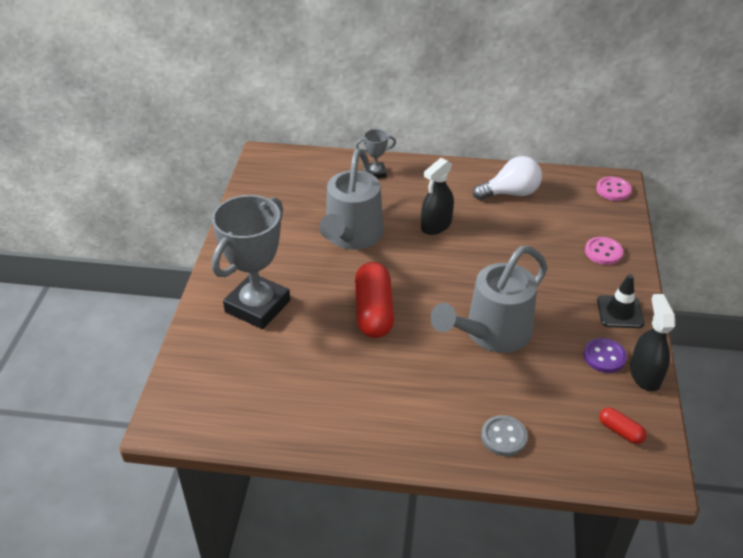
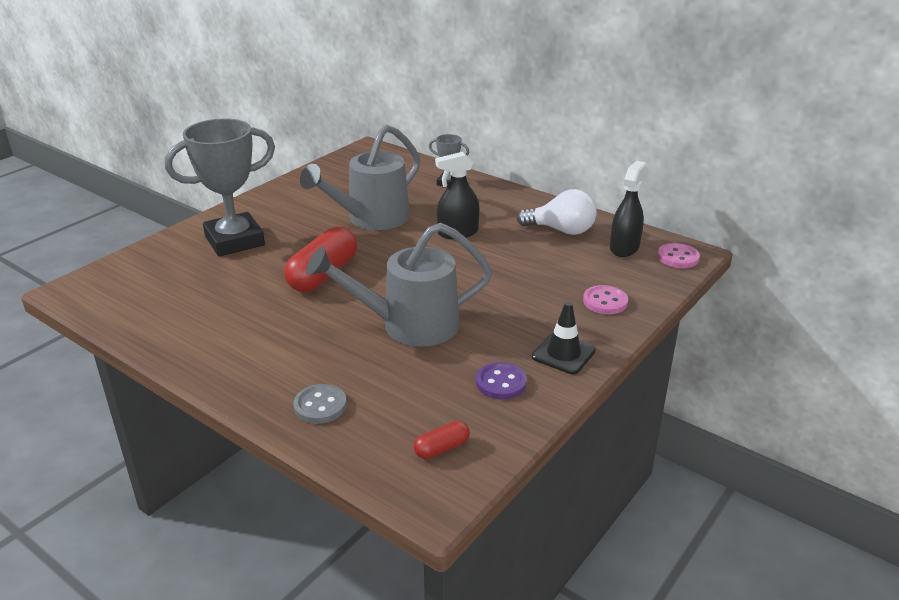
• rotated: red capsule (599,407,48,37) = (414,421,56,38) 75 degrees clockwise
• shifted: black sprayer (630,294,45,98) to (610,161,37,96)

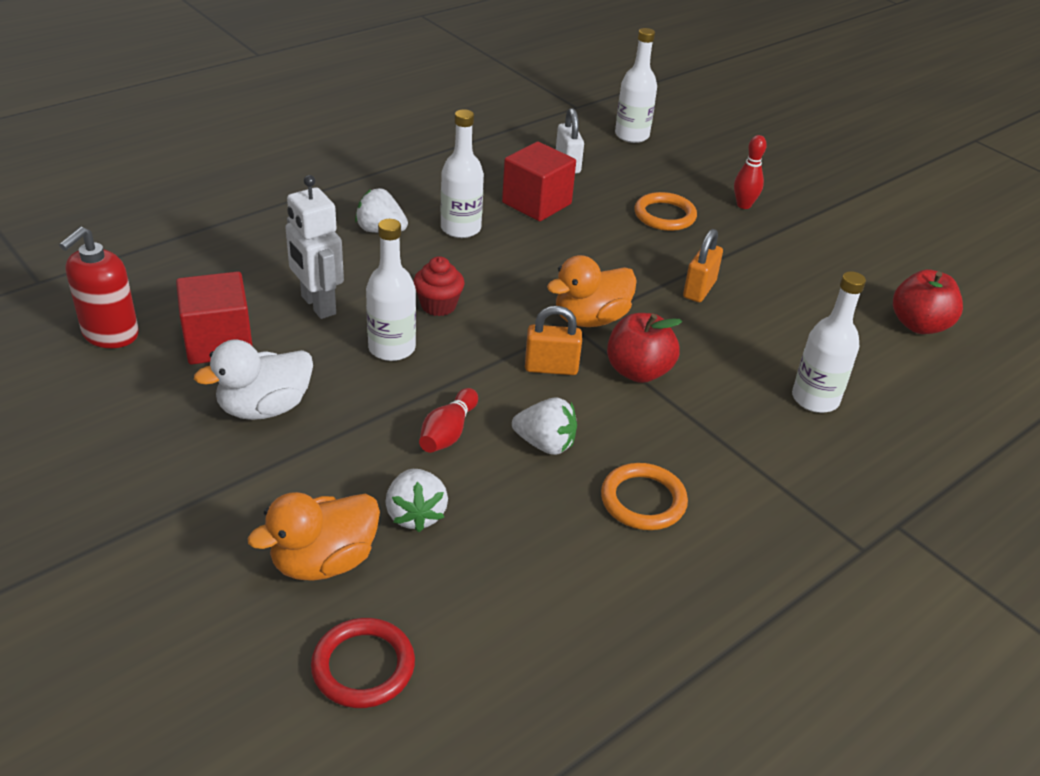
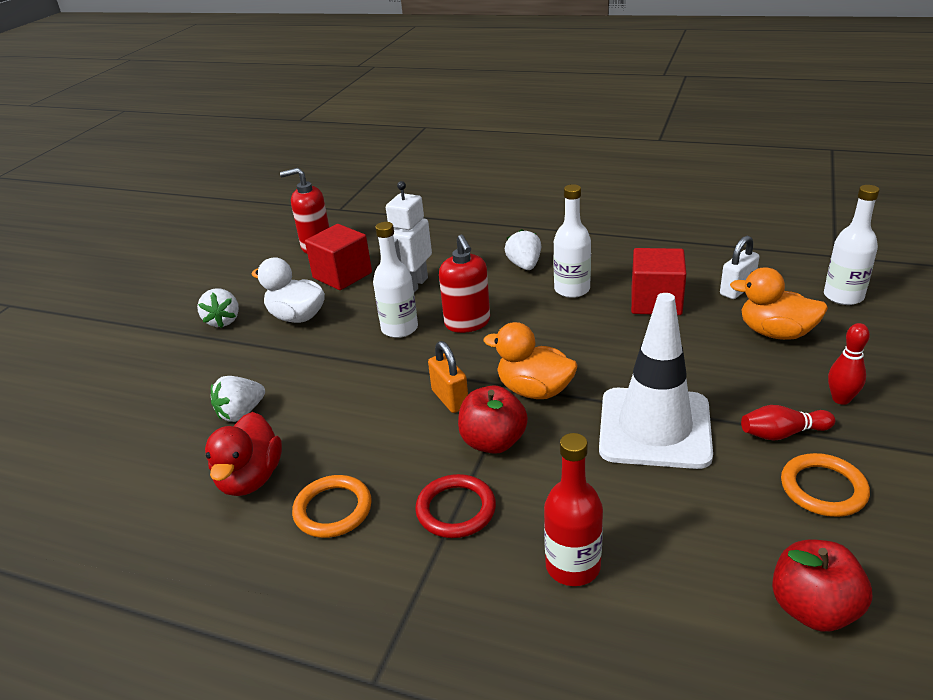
• shifted: orange duck (248,492,132,89) to (730,267,98,73)
• shifted: red ring (311,618,104,90) to (415,474,81,64)
• swapped: red cupcake (414,256,50,60) to red soap pump (439,235,51,98)
• shifted: red tenpin (419,388,59,65) to (741,405,94,36)
• shifted: snow-white berry (512,397,65,58) to (197,289,42,39)
• shifted: orange ring (634,192,63,39) to (781,453,89,64)
• swapped: orange small lock (683,229,40,73) to snow-white road cone (599,293,114,176)
• repainted: snow-white bottle (792,271,74,142) to red bottle (544,433,59,153)
• new: red duck (205,412,77,84)

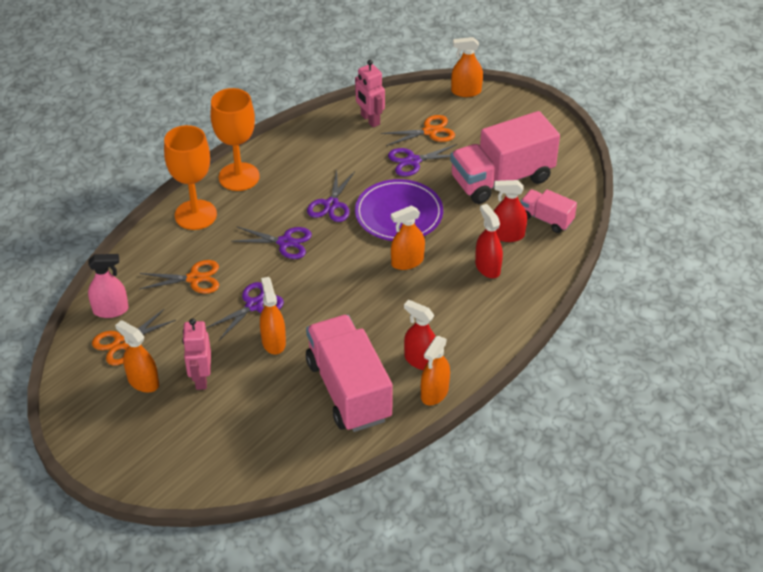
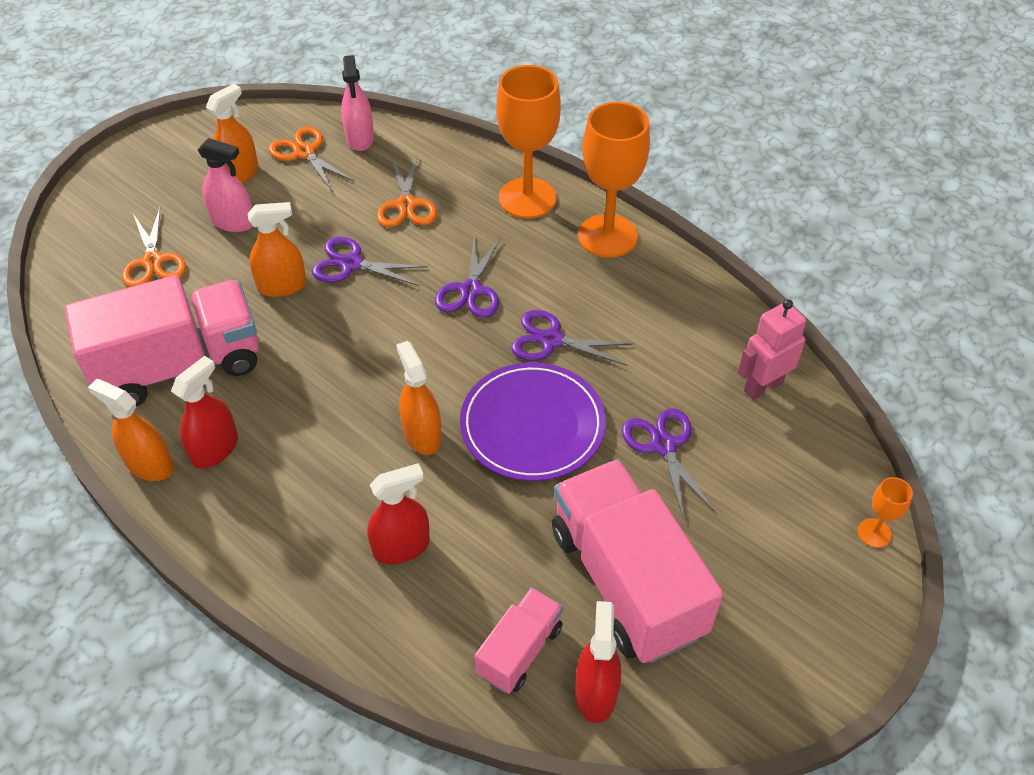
• swapped: rosy toy robot (182,318,29,72) to rosy sprayer (198,138,55,94)
• rotated: violet shears (206,282,78,58) = (312,237,116,49) 150 degrees clockwise
• shifted: orange shears (381,115,74,31) to (122,208,64,79)
• swapped: orange sprayer (451,37,32,60) to orange wine glass (858,477,55,71)
• shifted: red sprayer (494,180,33,62) to (575,601,46,122)

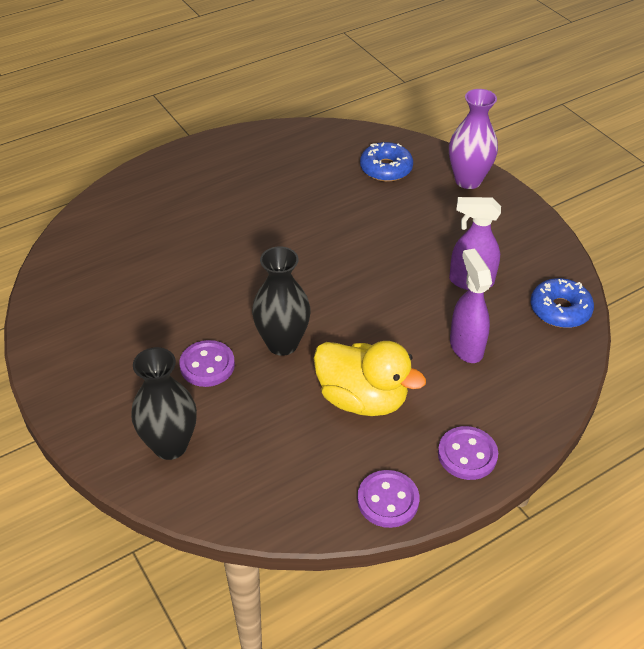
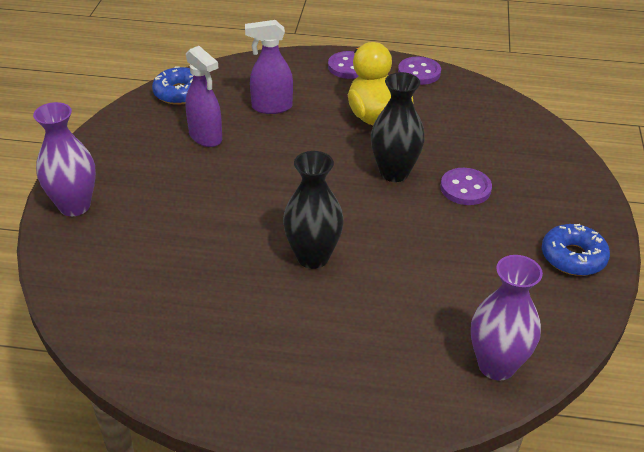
• shifted: black tall vase (131,347,66,113) to (283,151,61,118)
• shifted: blue doughnut (360,142,53,40) to (542,224,68,52)
• rotated: violet sprayer (450,249,42,114) = (245,20,48,94) 60 degrees clockwise
• new: violet tall vase (471,255,72,126)

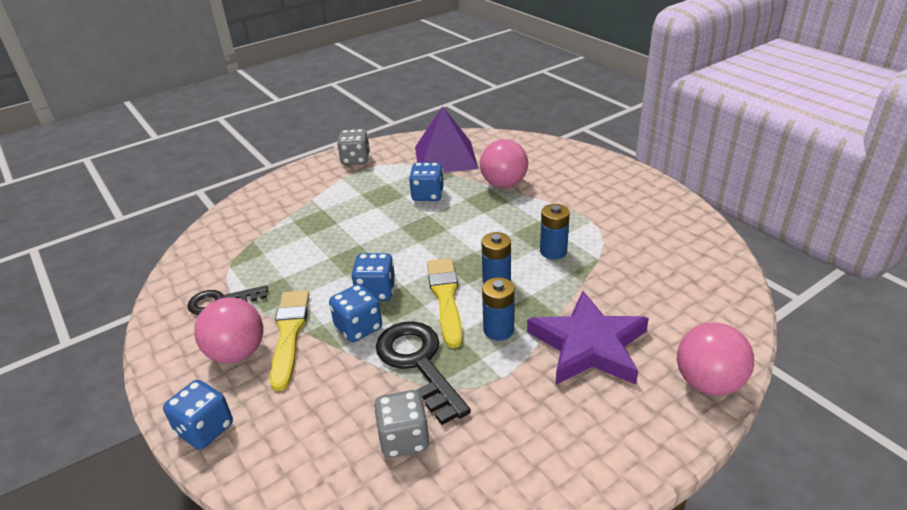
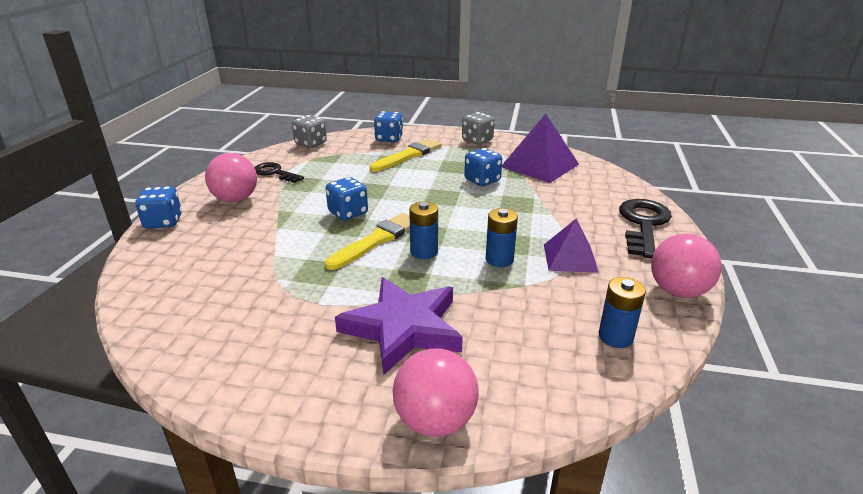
• shifted: bright yellow paint brush (270,290,39,101) to (369,139,72,33)
• shifted: blue game die (329,284,53,58) to (374,111,29,31)
• shifted: grey game die (374,390,56,68) to (292,115,35,33)
• shifted: black door key (376,321,95,104) to (619,199,53,59)
• shifted: rosy ball (480,139,48,49) to (651,234,71,64)
• shifted: blue battery (482,277,33,64) to (598,277,48,71)
• new: violet pyramid (544,218,55,55)

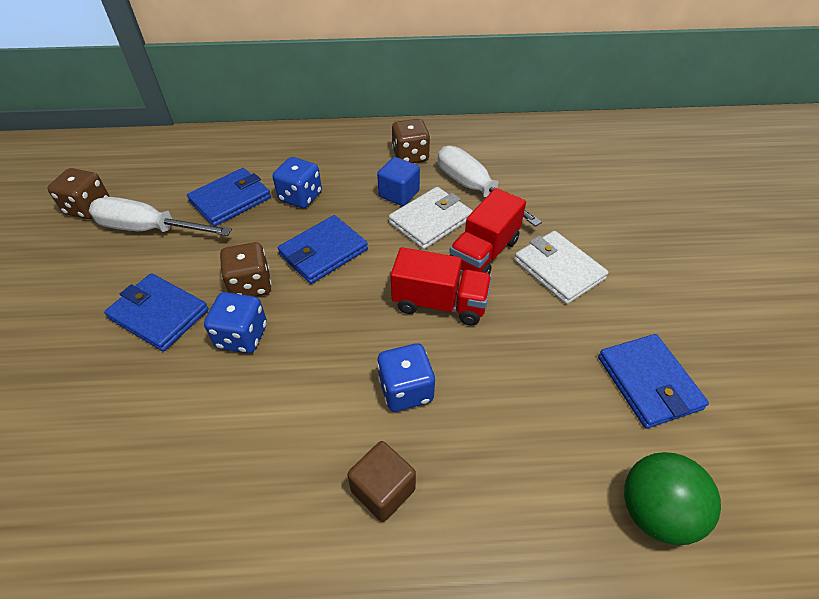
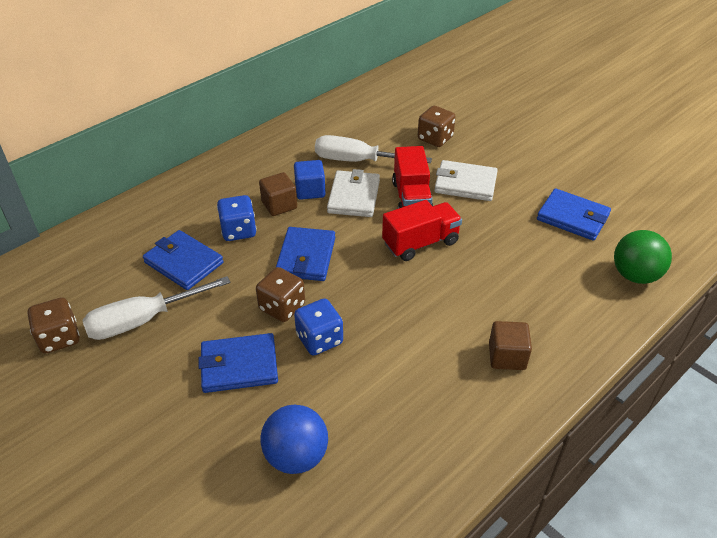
• rotated: blue billfold (187,168,84,59) = (143,230,80,60) 60 degrees counterclockwise
• gone: blue game die (377,343,58,69)
• shifted: russet game die (392,119,38,44) to (418,106,38,41)
• new: russet solid cube (259,172,38,44)
• new: blue ball (261,405,67,69)

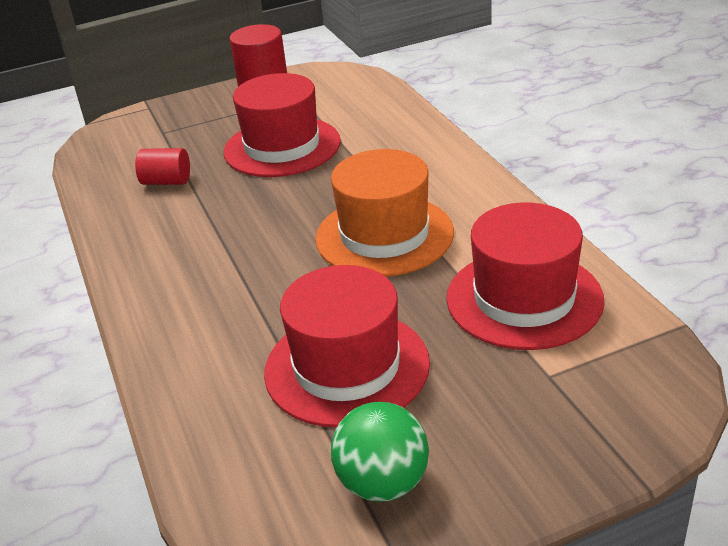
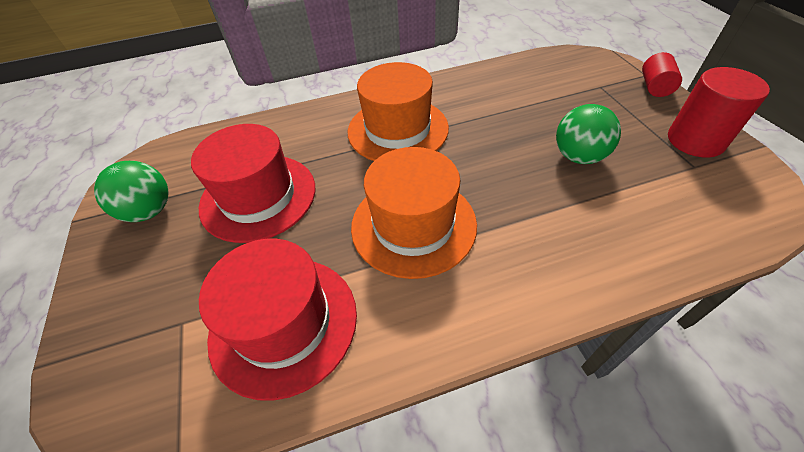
• shifted: red cylinder (135,148,55,37) to (642,52,40,45)
• swapped: red hat (223,73,118,104) to leaf-green ball (556,104,65,60)
• new: orange hat (348,62,101,99)

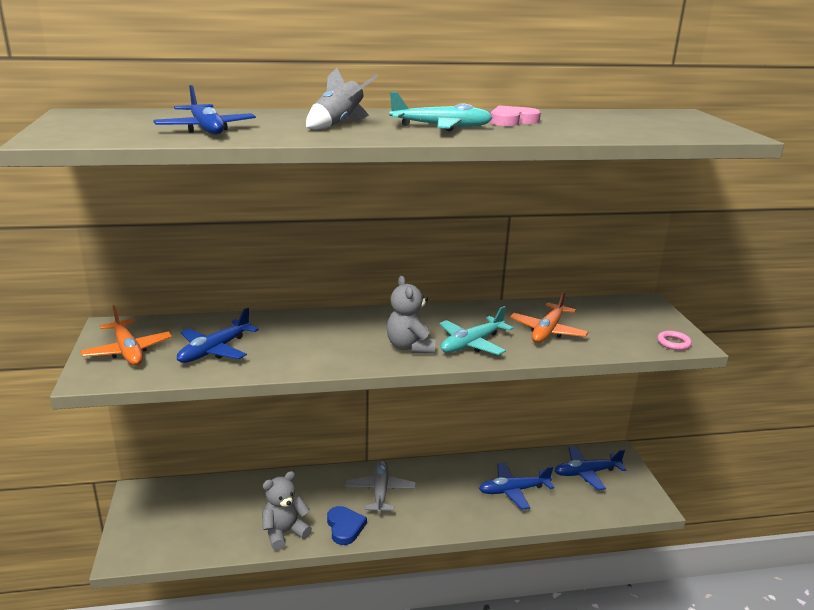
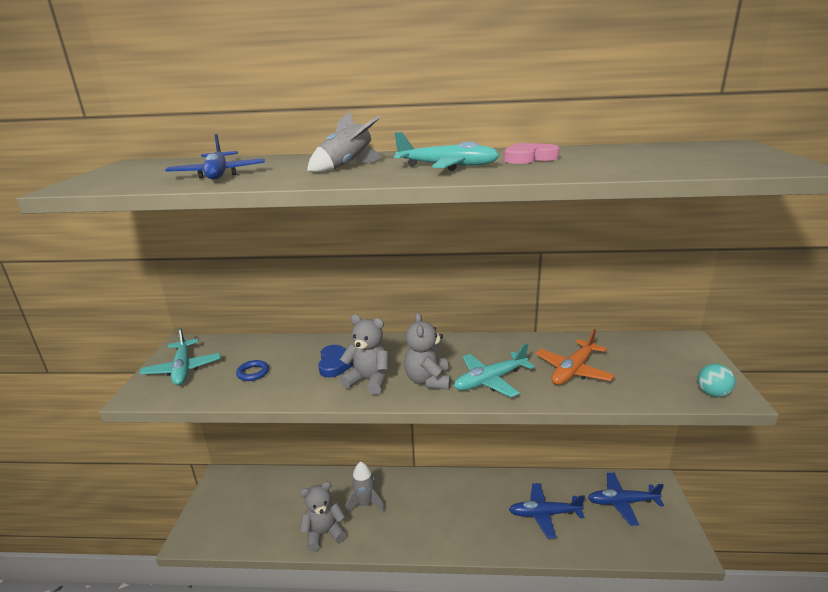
• repainted: orange toy plane (80,305,92,60) to turquoise toy plane (140,327,81,59)
• swapped: blue toy plane (177,307,82,56) to blue ring (236,360,33,21)
• shifted: blue heart shape (327,506,40,39) to (318,345,36,32)
• gone: grey toy plane (345,460,71,54)
• swapped: rosy ring (657,331,35,19) to turquoise ball (698,364,37,33)
• new: grey teddy bear (340,314,48,81)
• new: grey toy rocket (345,462,40,53)

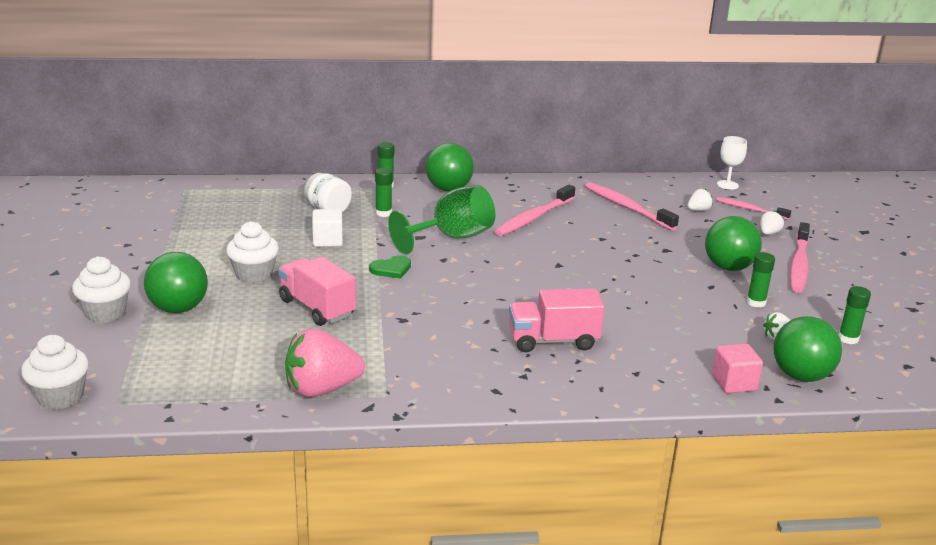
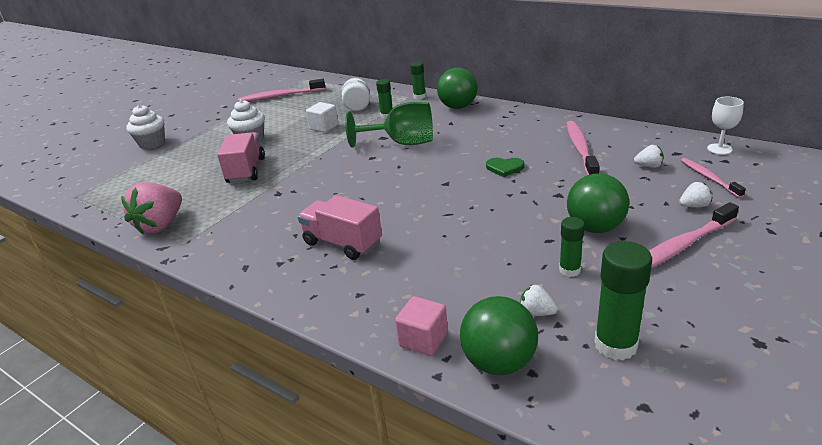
• gone: snow-white cupcake (21,335,68,75)
• gone: leaf-green ball (144,252,64,61)
• rotated: rosy berry (285,328,80,70) = (121,182,61,53) 90 degrees counterclockwise
• shifted: leaf-green heart shape (369,255,42,24) to (486,158,39,19)
• shifted: rosy tooth brush (494,185,81,51) to (238,79,87,23)
• scaled: leaf-green glue stick (839,286,32,58) = (594,241,58,119) x1.69

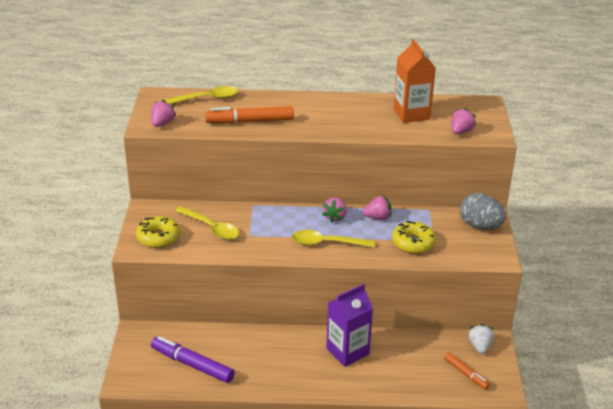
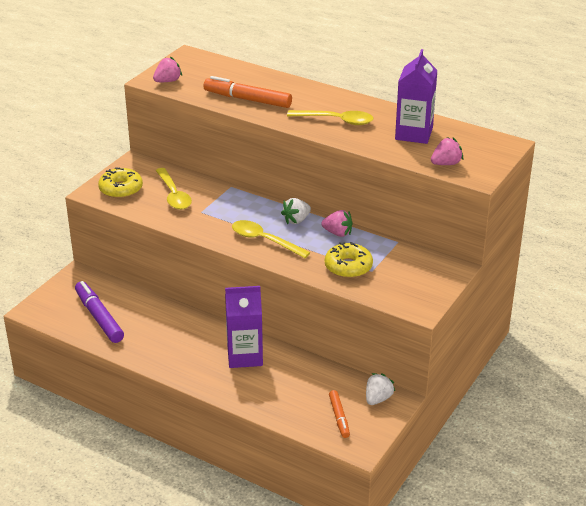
• shifted: bright yellow teaspoon (165,86,73,18) to (287,110,87,15)
• repainted: rosy berry (322,198,25,25) to snow-white berry (281,198,30,26)
• repainted: orange milk carton (394,39,42,84) to violet milk carton (395,49,43,95)
• gone: grey egg (460,193,46,37)

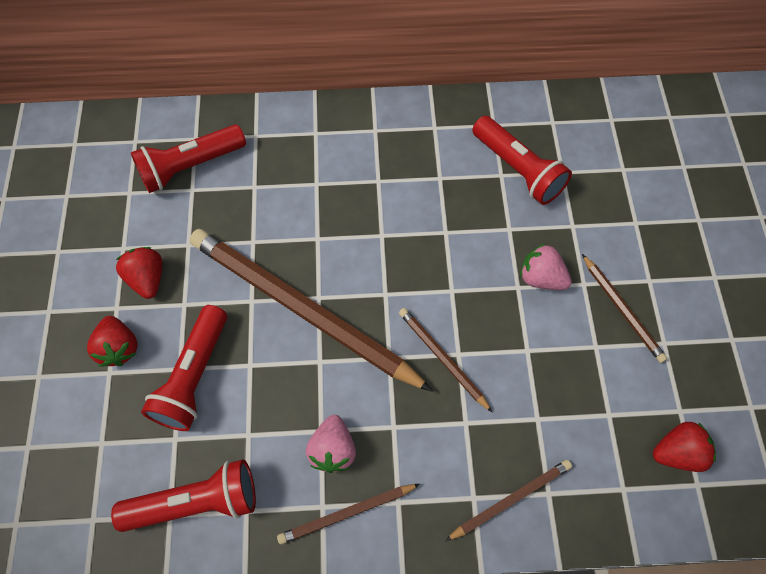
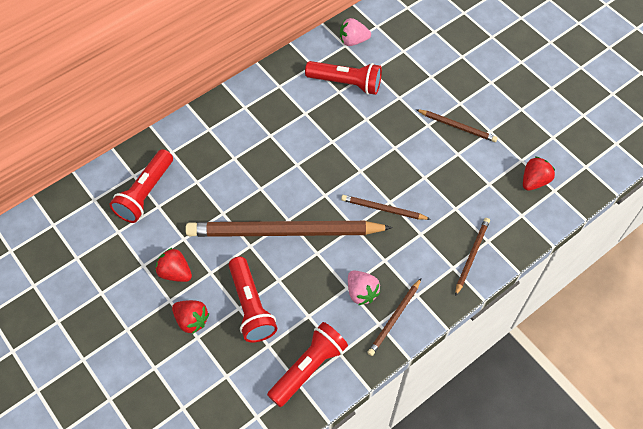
• shifted: rosy berry (520,244,52,46) to (340,18,31,28)

